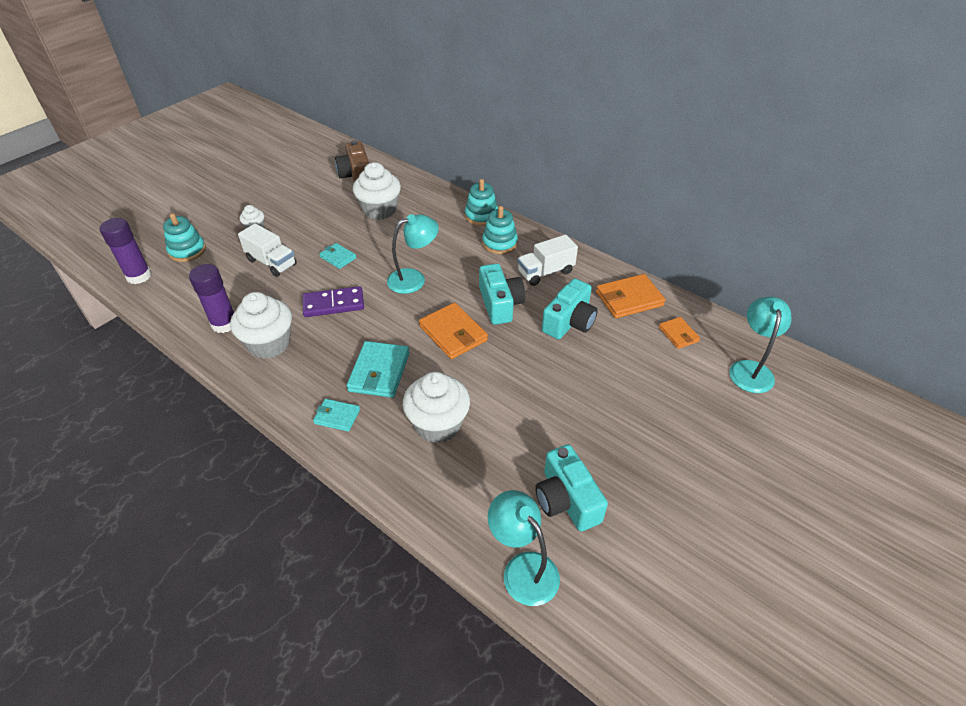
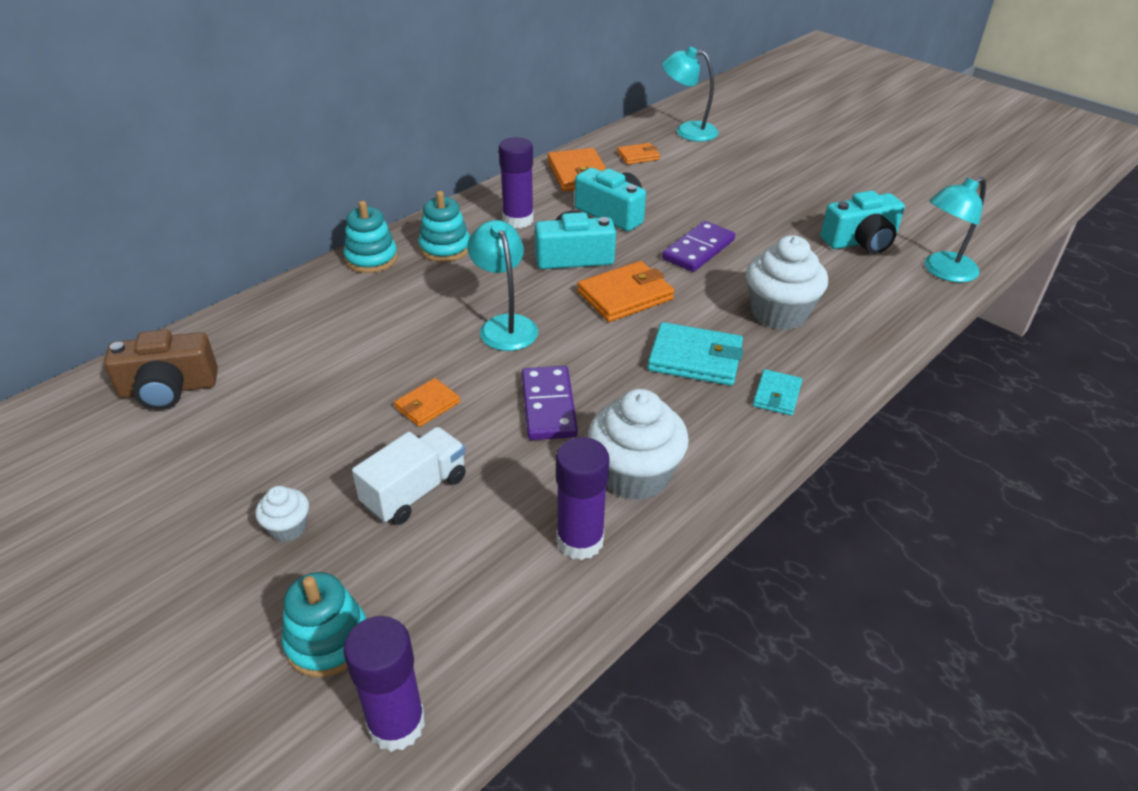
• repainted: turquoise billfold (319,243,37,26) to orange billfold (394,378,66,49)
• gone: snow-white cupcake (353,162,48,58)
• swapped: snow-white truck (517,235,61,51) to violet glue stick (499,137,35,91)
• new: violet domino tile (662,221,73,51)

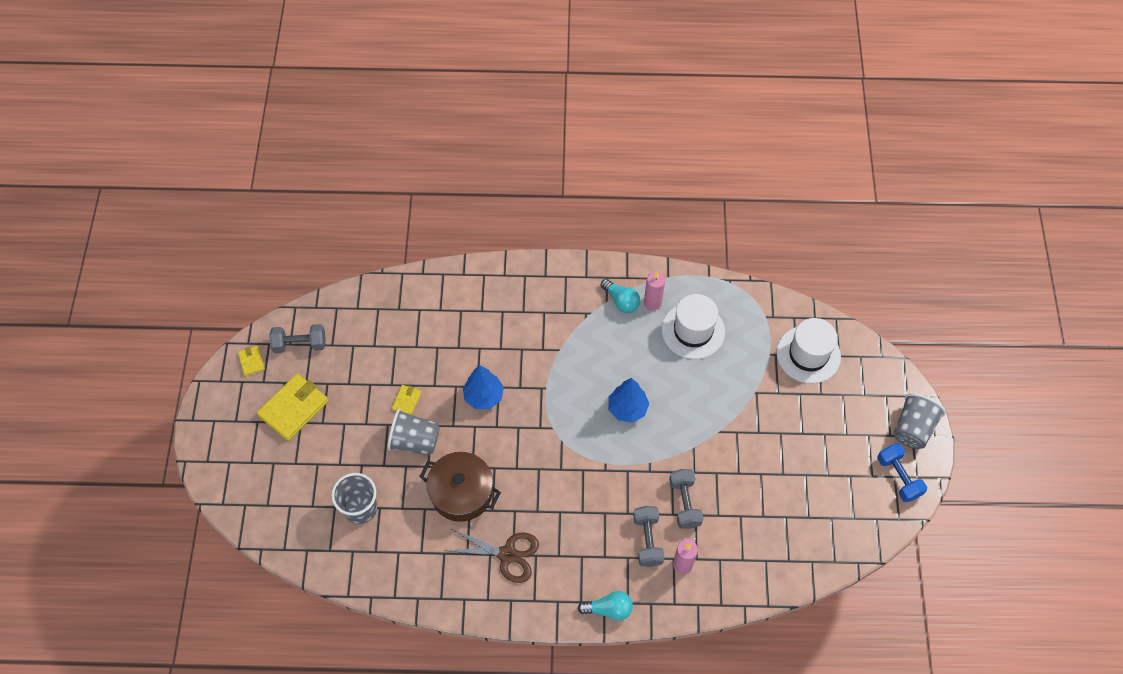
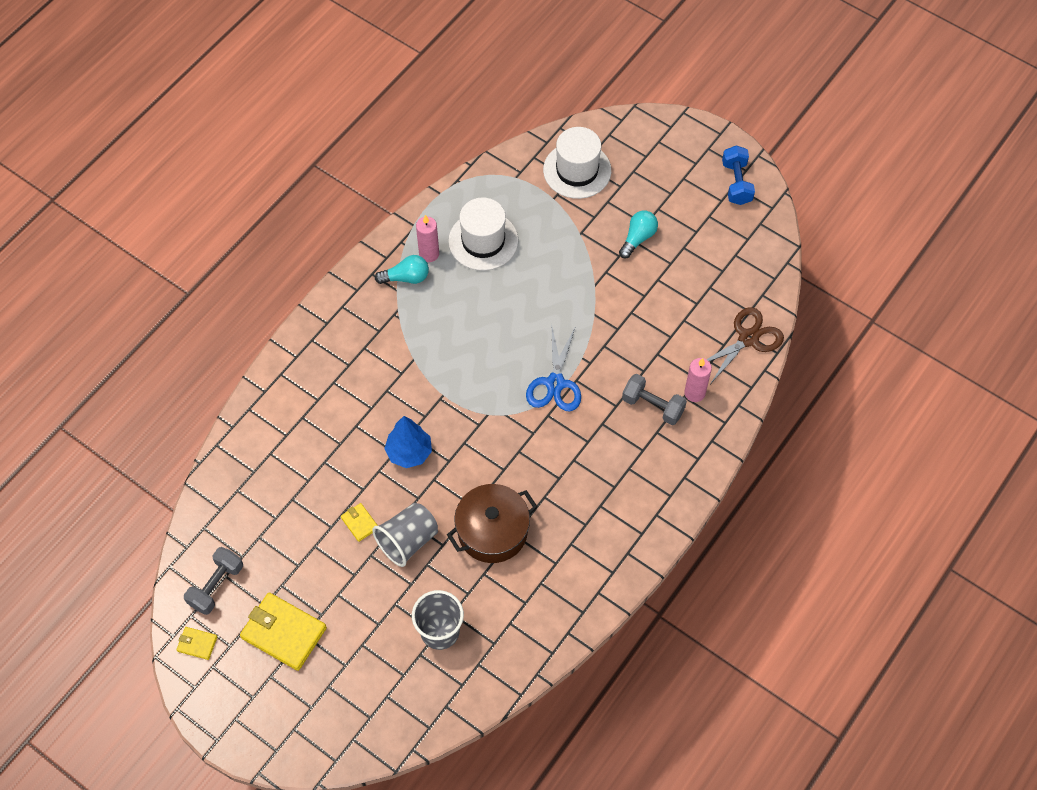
• rotated: bright yellow billfold (257,373,71,68) = (240,592,87,79) 45 degrees counterclockwise
• shifted: russet shears (443,528,96,55) to (706,307,78,76)
• shifted: turquoise bulb (578,591,55,30) to (619,211,39,47)
• gone: blue tree (608,378,41,45)
• gone: grey free weight (669,469,34,60)
• rotated: blue free weight (877,443,50,59) = (722,146,33,59) 75 degrees clockwise
• gone: grey tumbler (893,393,53,56)
• new: blue shears (526,326,55,85)

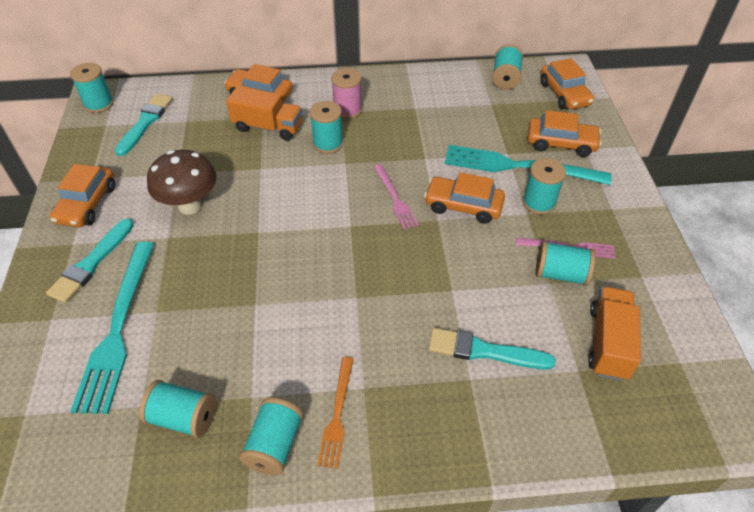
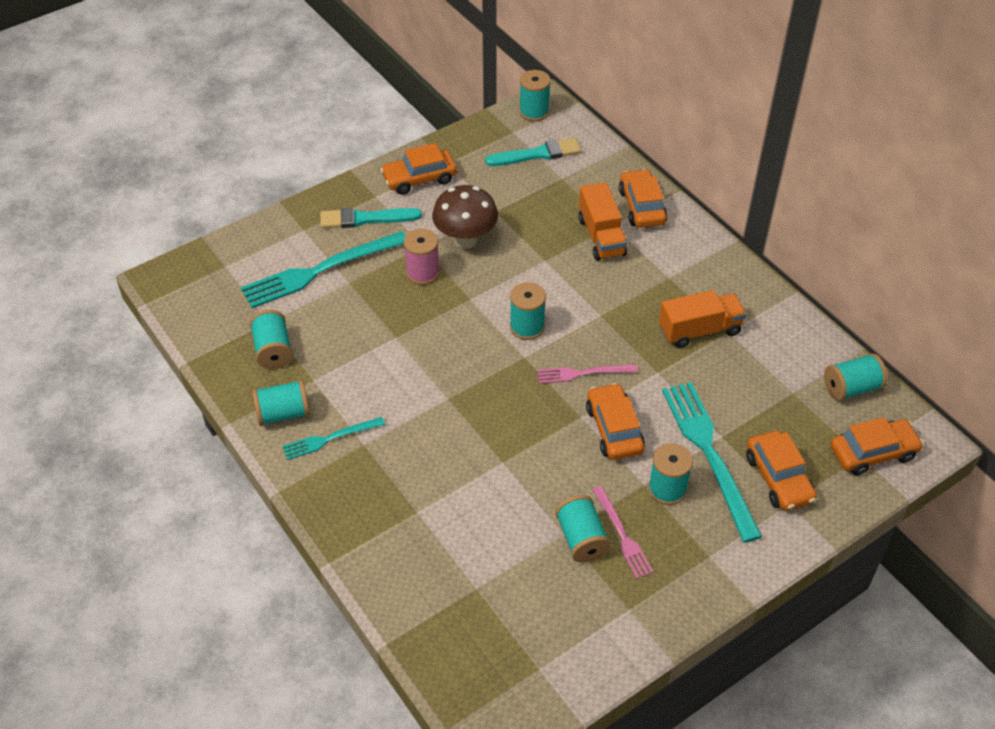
• shifted: turquoise bobbin (310,101,33,53) to (510,282,36,58)
• repainted: orange table fork (317,357,37,112) to turquoise table fork (282,417,103,43)
• shifted: rosy bobbin (331,68,31,51) to (404,229,36,56)
• rotated: rosy table fork (374,165,45,65) = (537,364,101,20) 45 degrees clockwise
• gone: turquoise paint brush (429,328,127,42)
• rotated: orange automobile (540,58,54,51) = (830,417,94,59) 150 degrees counterclockwise
• shifted: orange truck (588,287,53,94) to (659,290,87,58)

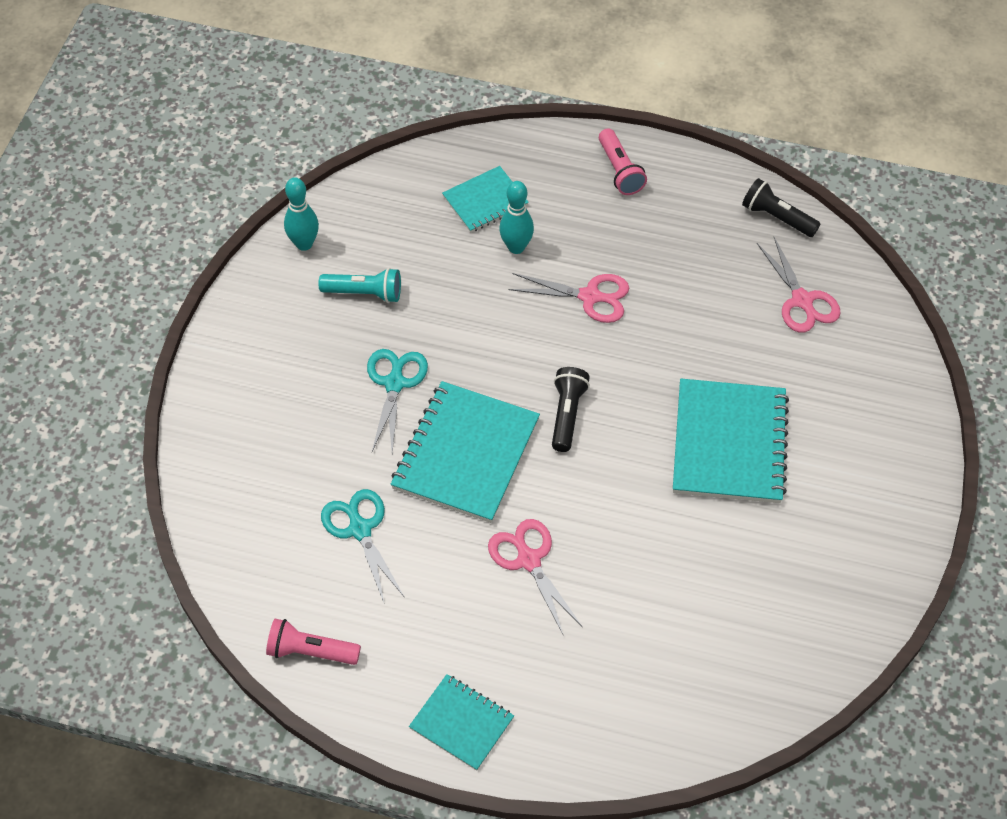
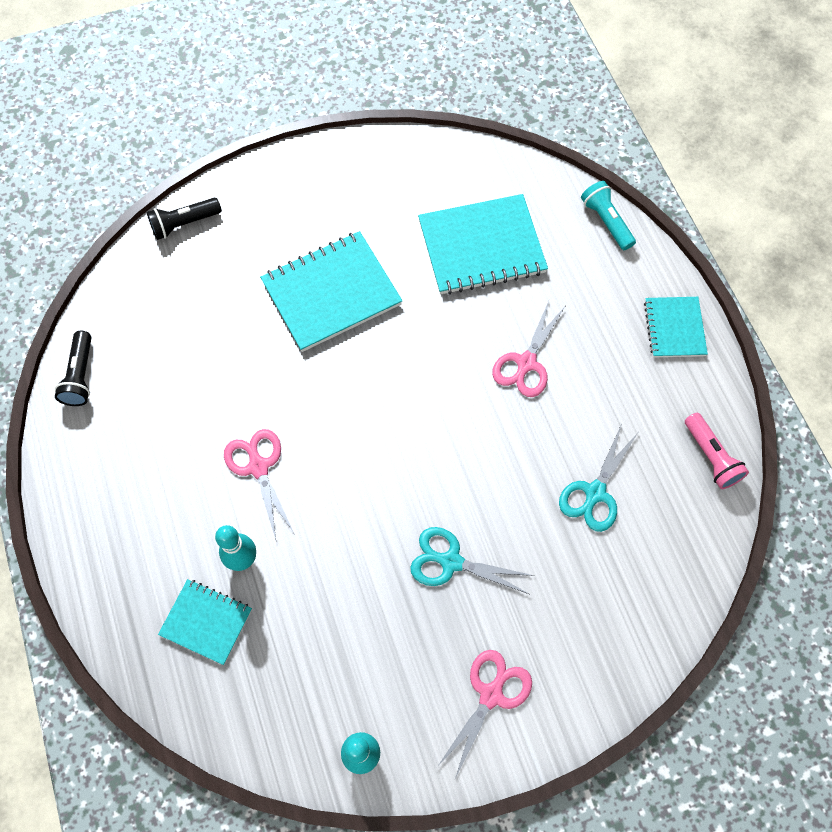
• shifted: turquoise torch (318,268,83,35) to (581,181,55,69)
• rotated: turquoise shears (367,349,61,104) = (410,527,125,67) 45 degrees clockwise
• shifted: turquoise notepad (391,381,149,142) to (418,194,130,101)
• shifted: black torch (552,367,38,85) to (147,198,75,42)
• gone: rosy torch (599,128,48,67)
• shifted: rosy shears (757,237,84,96) to (437,650,95,128)

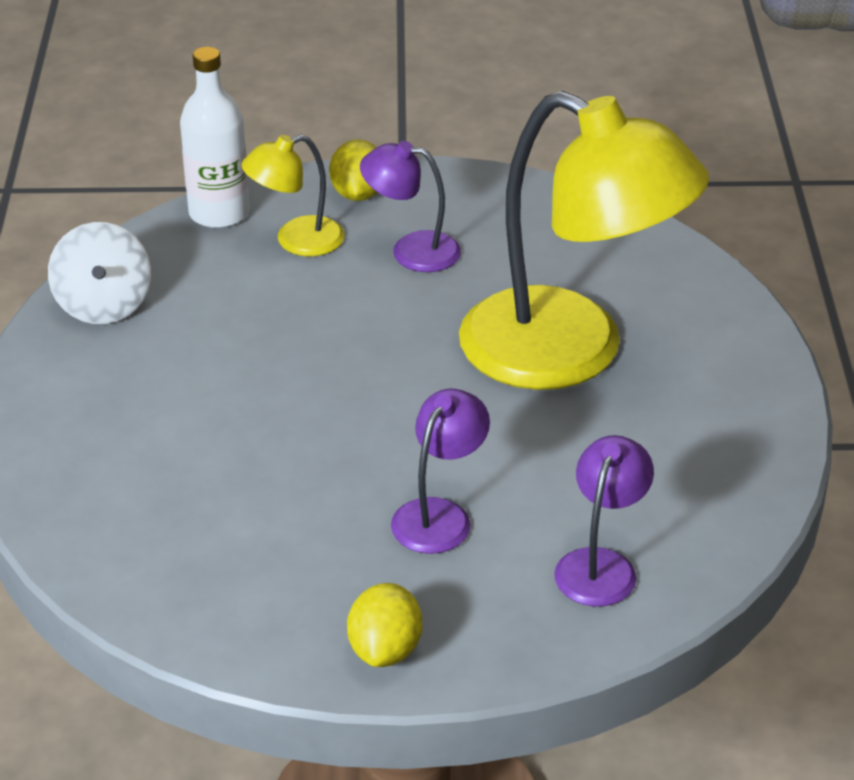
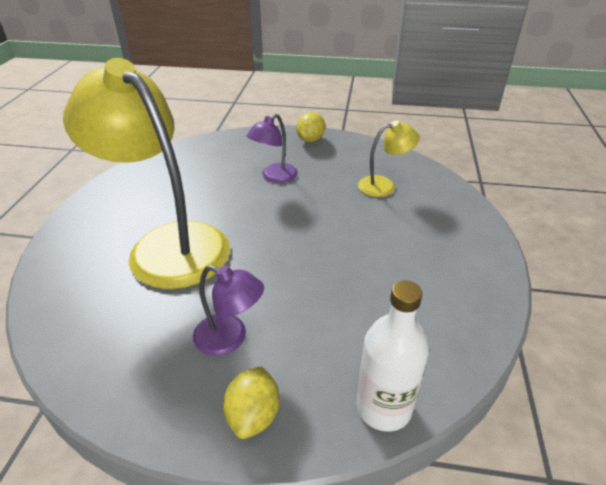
• gone: snow-white toy top (48,222,103,102)
• shifted: bright yellow lamp (241,135,104,121) to (358,120,62,77)
• gone: violet lamp (554,435,100,172)

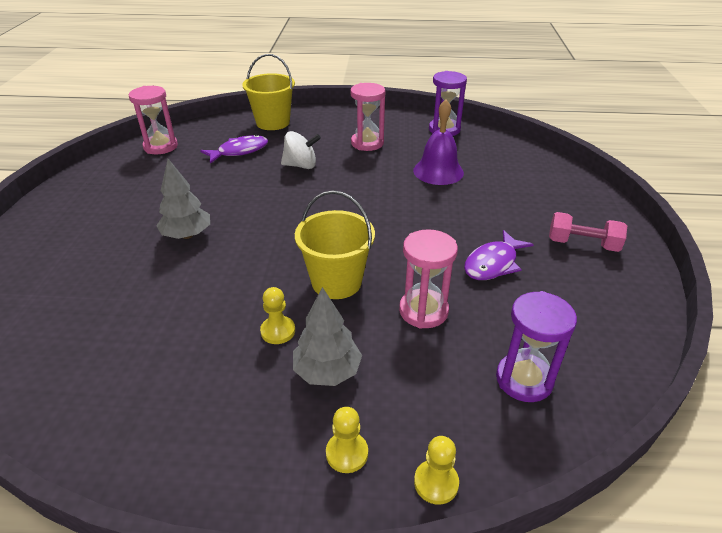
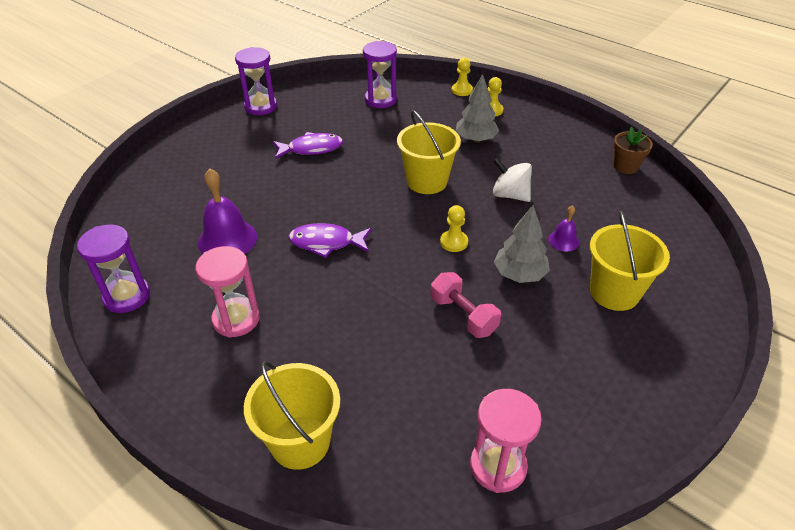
• shifted: violet fish (200,135,68,29) to (289,223,83,35)
• shifted: bright yellow pawn (260,287,35,57) to (440,205,28,47)
• shifted: snow-white toy top (281,131,40,38) to (493,157,39,45)
• gone: rosy sand timer (399,229,59,100)
• shifted: rosy free weight (549,212,78,40) to (431,272,70,66)
• new: violet sand timer (235,47,42,68)
• new: violet hand bell (548,205,31,47)
• new: bright yellow sand bucket (590,211,80,100)
• new: russet potted plant (613,127,40,47)

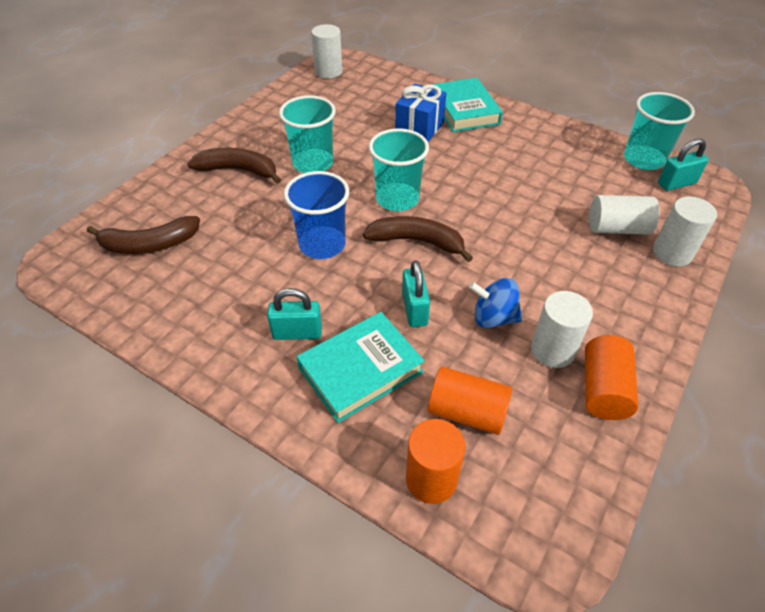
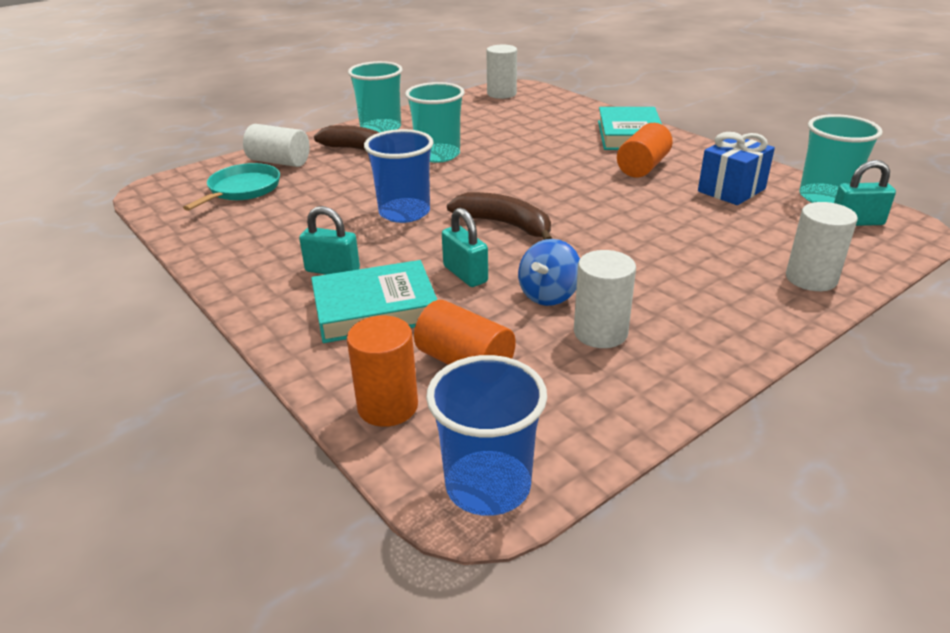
• swapped: russet banana (87,216,113,38) to turquoise pan (183,163,97,48)
• shifted: turquoise tumbler (369,128,60,83) to (348,61,55,71)
• shifted: blue present (395,84,51,58) to (698,132,77,73)
• rotated: turquoise small lock (402,260,28,67) = (442,208,46,79) 45 degrees counterclockwise
• rotated: blue toy top (469,278,53,50) = (518,239,62,67) 90 degrees counterclockwise
• shifted: orange cylinder (585,335,53,85) to (617,123,56,55)
• shifted: snow-white cylinder (589,195,71,40) to (243,124,67,43)
• new: blue tumbler (426,355,121,161)

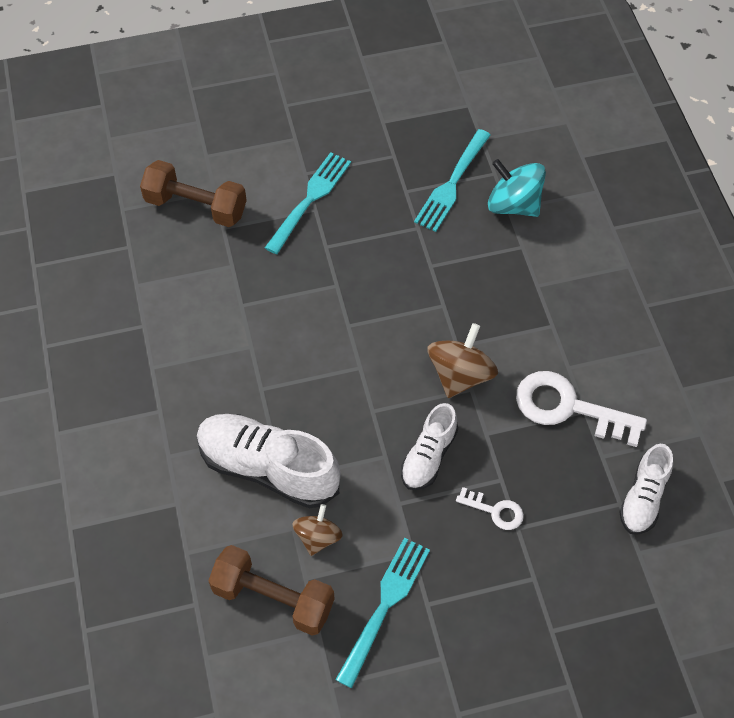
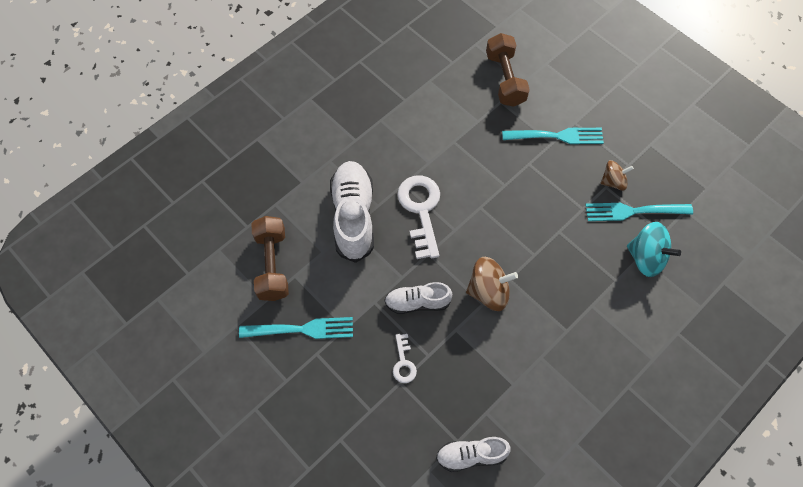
• shifted: russet toy top (292,504,51,52) to (601,160,33,31)
• rotated: turquoise toy top (488,159,58,58) = (627,222,54,55) 120 degrees clockwise
• shifted: snow-white door key (516,371,131,76) to (397,175,43,84)

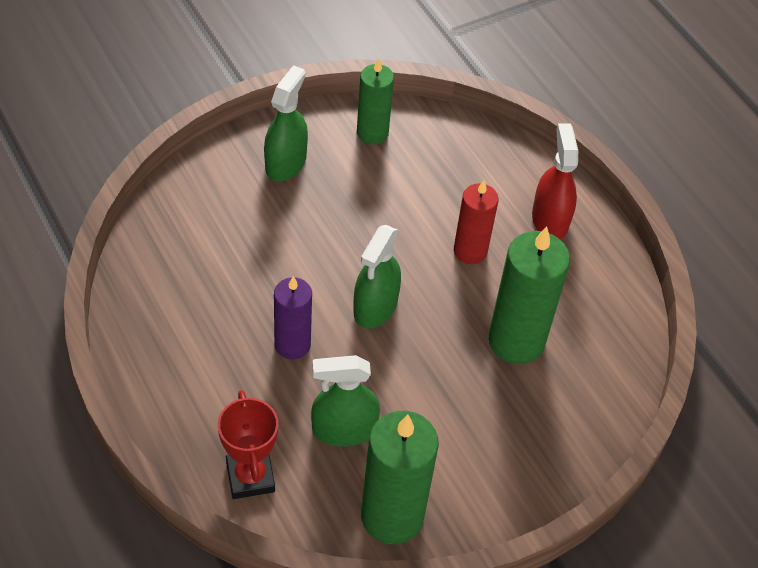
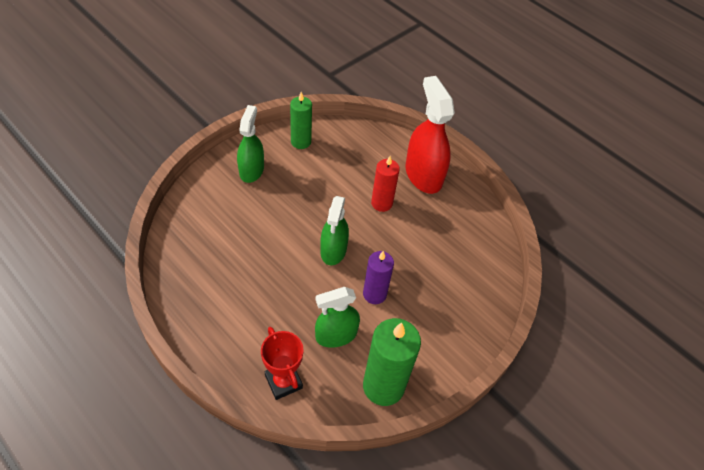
• shifted: violet wax candle (274,276,38,83) to (363,251,31,53)
• gone: leaf-green wax candle (488,227,82,137)
• scaled: red sprayer (532,124,46,115) = (406,76,49,118) x1.50

